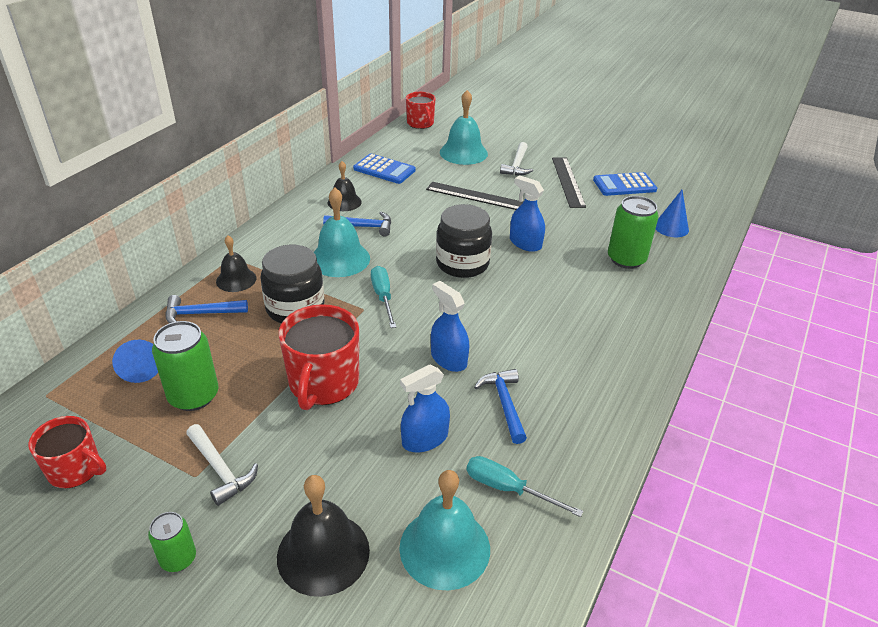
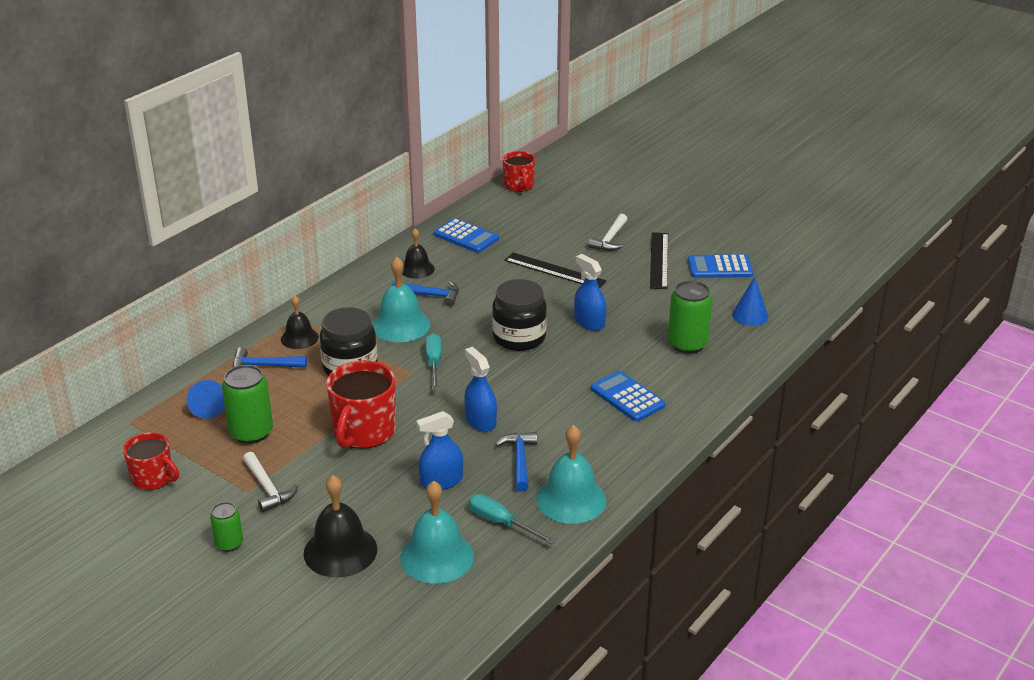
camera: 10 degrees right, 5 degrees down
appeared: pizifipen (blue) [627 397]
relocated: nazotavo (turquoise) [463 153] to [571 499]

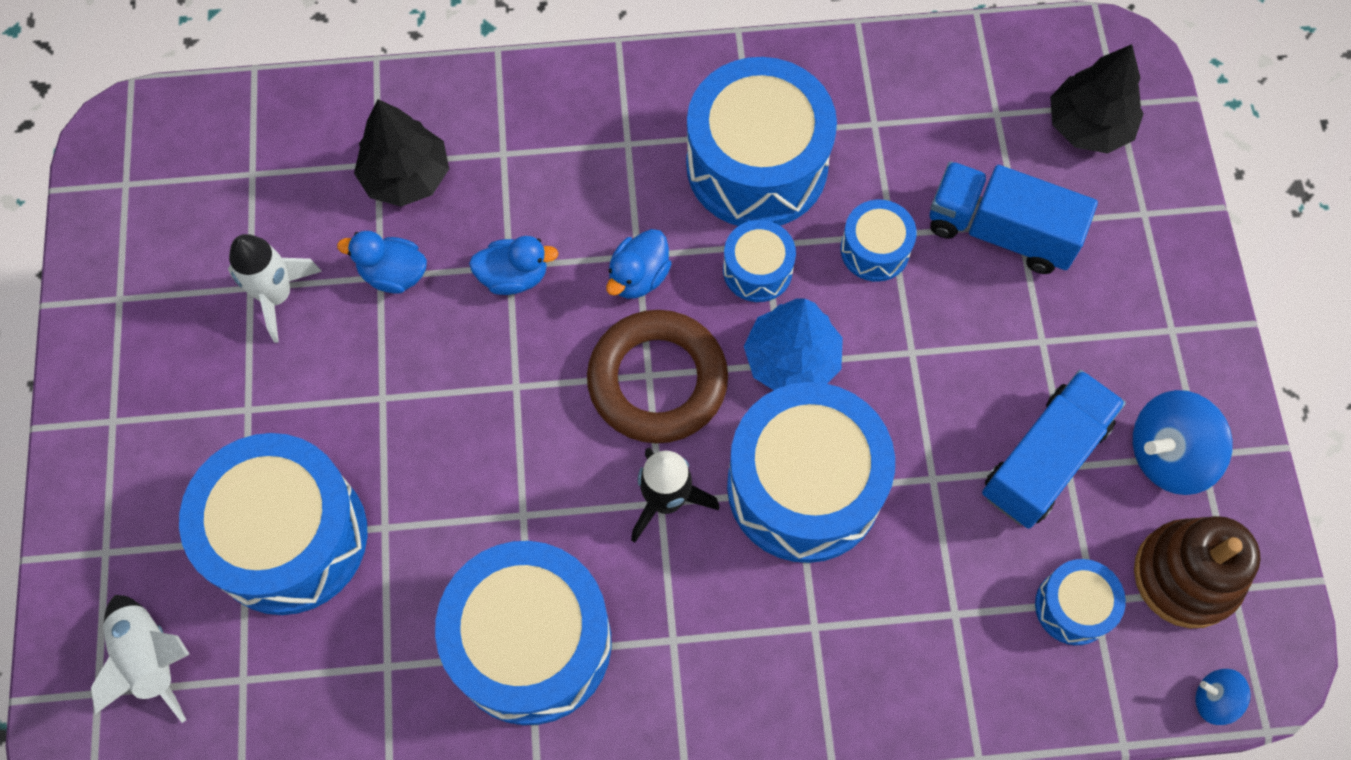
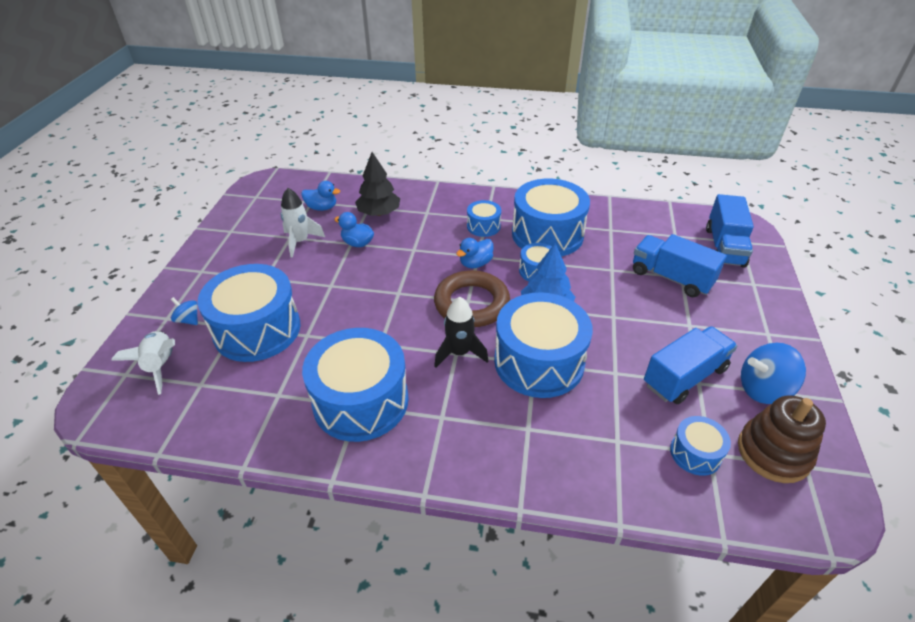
camera: 15 degrees right, 25 degrees down
relocated: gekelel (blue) [875 250] to [483 226]; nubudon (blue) [514 276] to [322 208]; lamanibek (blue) [1214 700] to [188 320]
exchanged: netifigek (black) [1088 126] to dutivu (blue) [724 247]

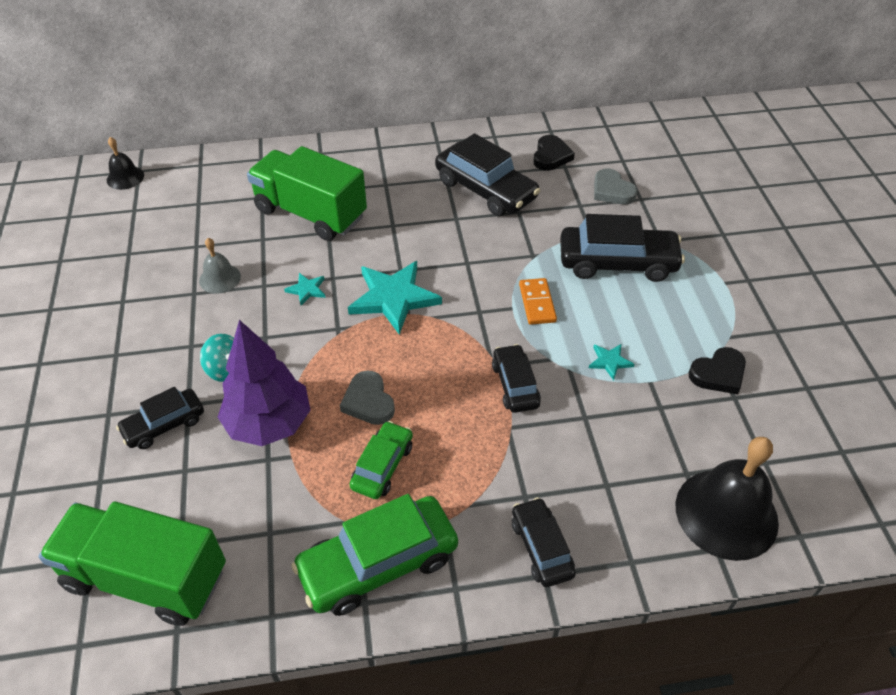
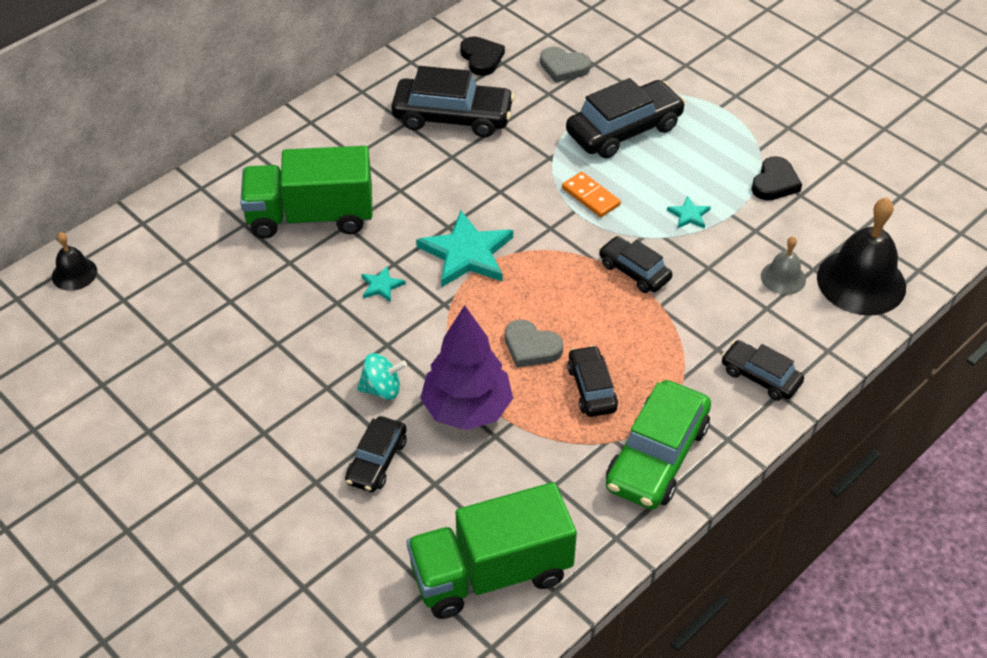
camera: 35 degrees left, 0 degrees up
relocated: nazotavo (grey) [220 278] to [783 278]
colour: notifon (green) [382 466] to notifon (black) [591 388]

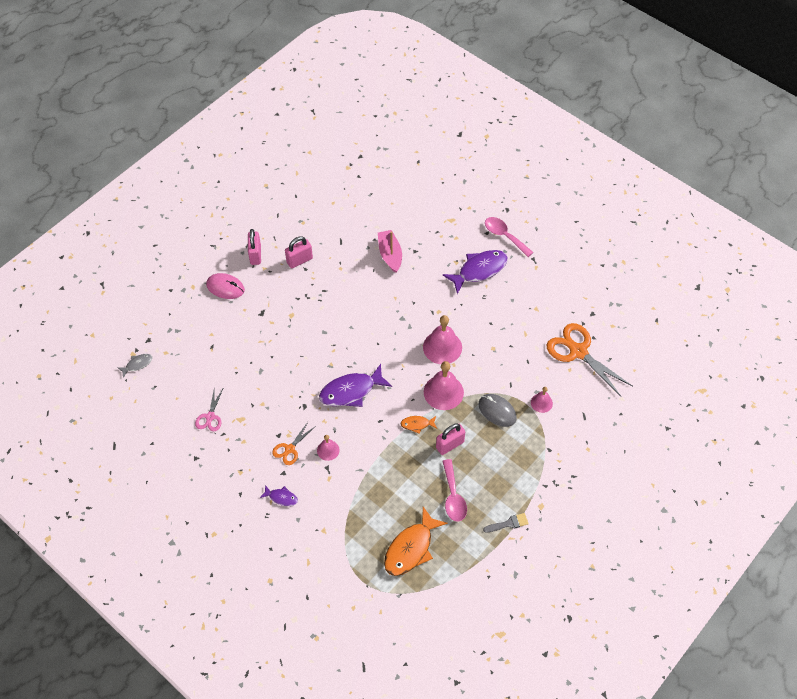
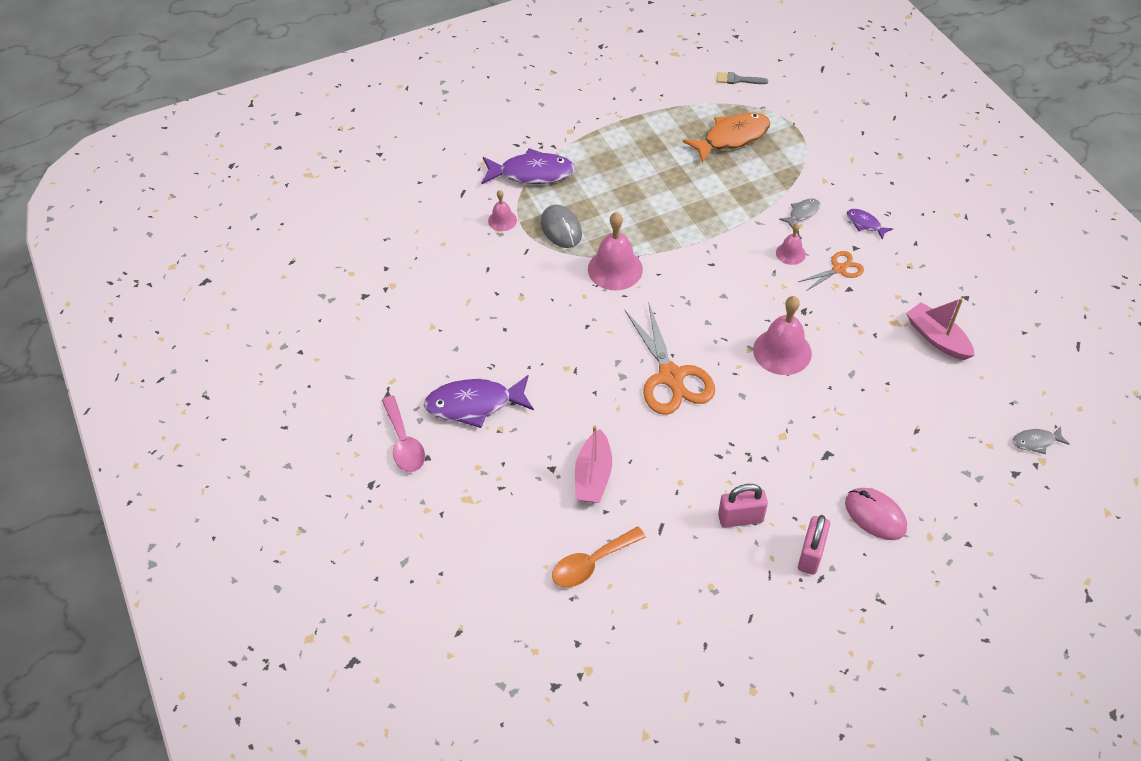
camera: 155 degrees left, 5 degrees down
missing: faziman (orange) [417 424]; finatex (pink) [450 445]; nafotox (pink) [453 496]
appeared: faziman (grey) [802 213]; nafotox (orange) [591 563]
relocated: nazotavo (pink) [442 347] to [782 351]; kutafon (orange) [578 352] to [671 376]; faziman (purple) [351 391] to [532 173]; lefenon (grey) [508 523] to [738 80]
exchanged: kutafon (pink) [210 416] to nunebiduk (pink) [937 338]

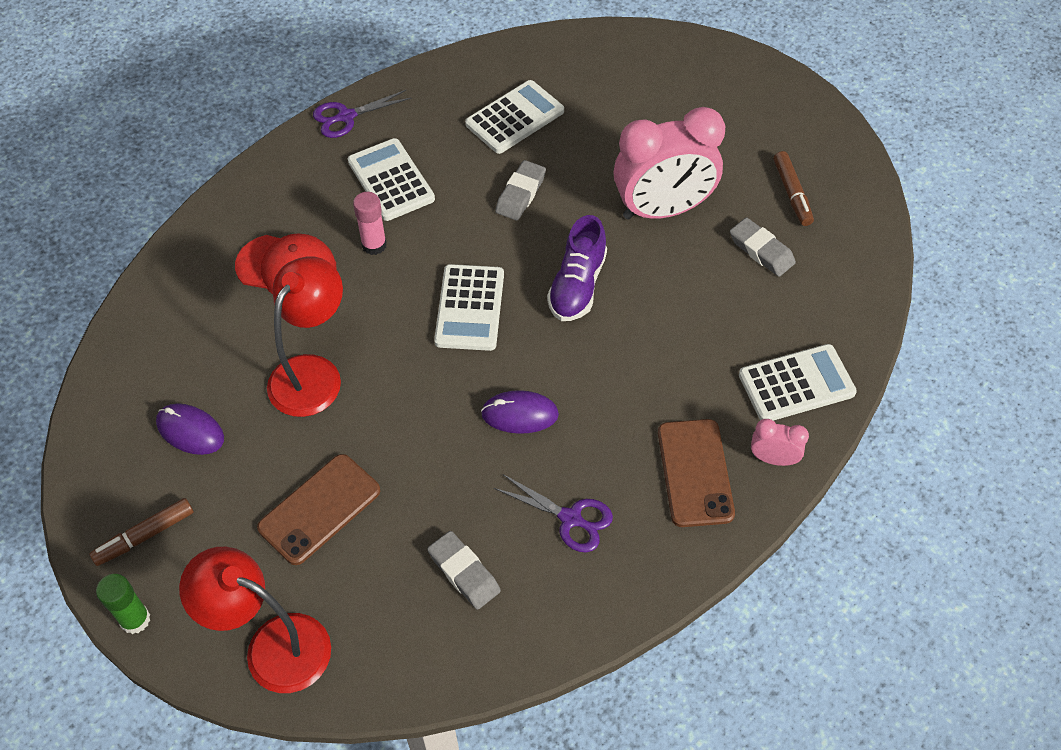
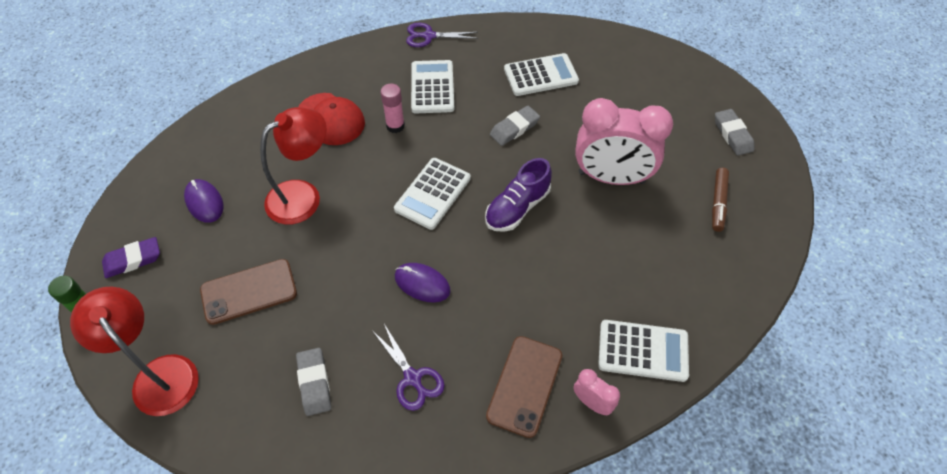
camera: 25 degrees right, 0 degrees up
relocated: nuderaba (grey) [761 251] to [732 135]
exchanged: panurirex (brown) [145 536] to nuderaba (purple) [133 260]

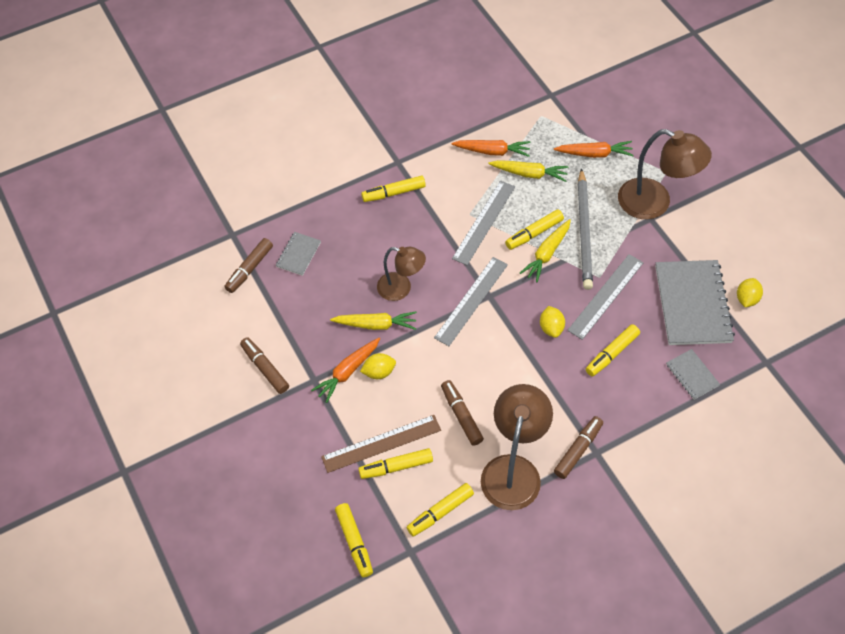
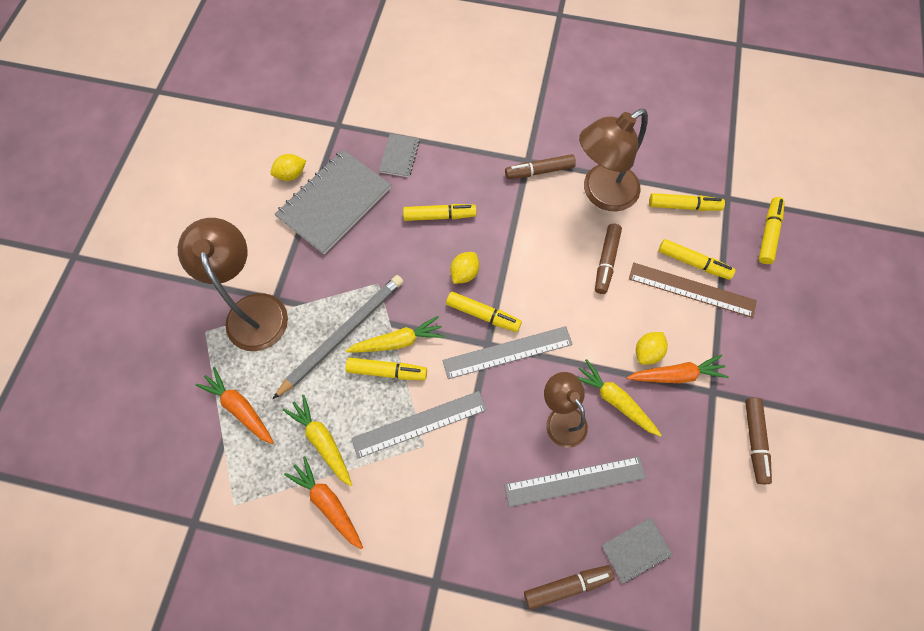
camera: 140 degrees left, 10 degrees up
relocated: panurirex (yellow) [393 193] to [483 315]; panurirex (brown) [249 269] to [567 586]; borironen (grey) [606 296] to [575 481]
spun: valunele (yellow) [379 372] = [647 352] 75 degrees counterclockwise

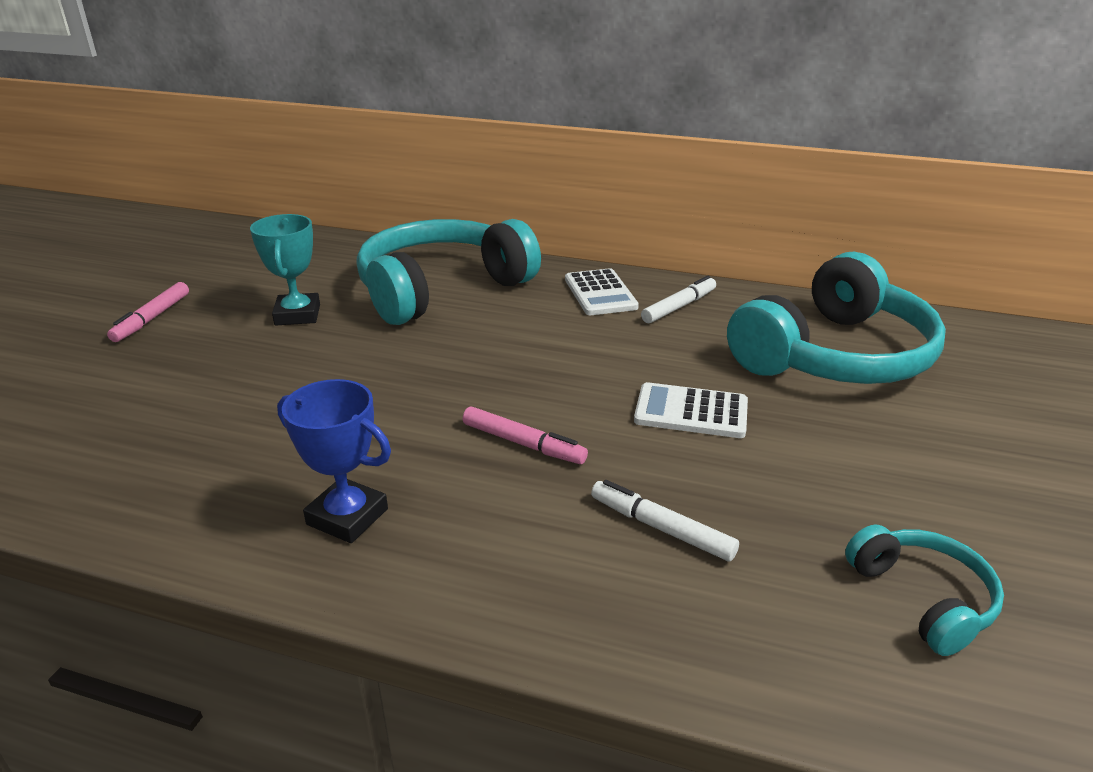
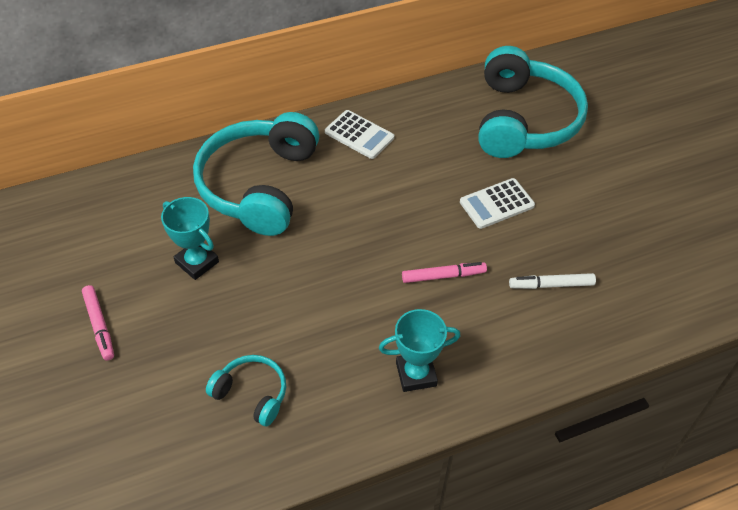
camera: 40 degrees left, 20 degrees up
missing: panurirex (white) [678 307]
relocated: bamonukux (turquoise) [923 598] to [252 393]
colour: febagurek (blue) [347 517] to febagurek (turquoise) [416 374]

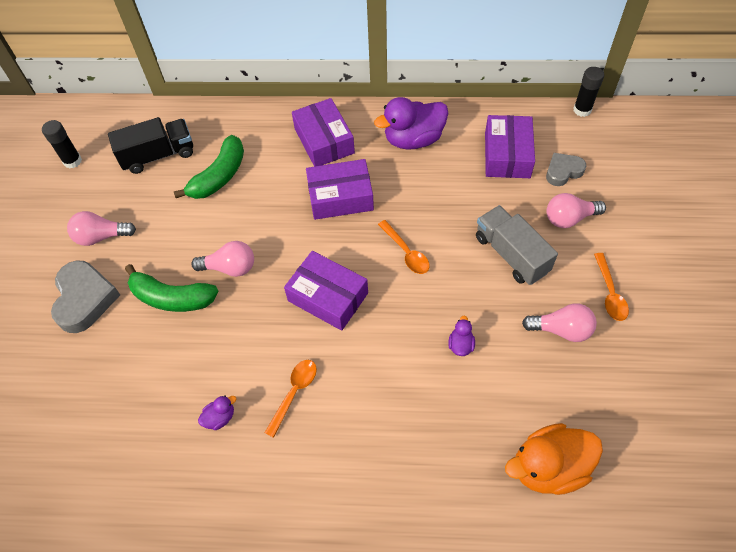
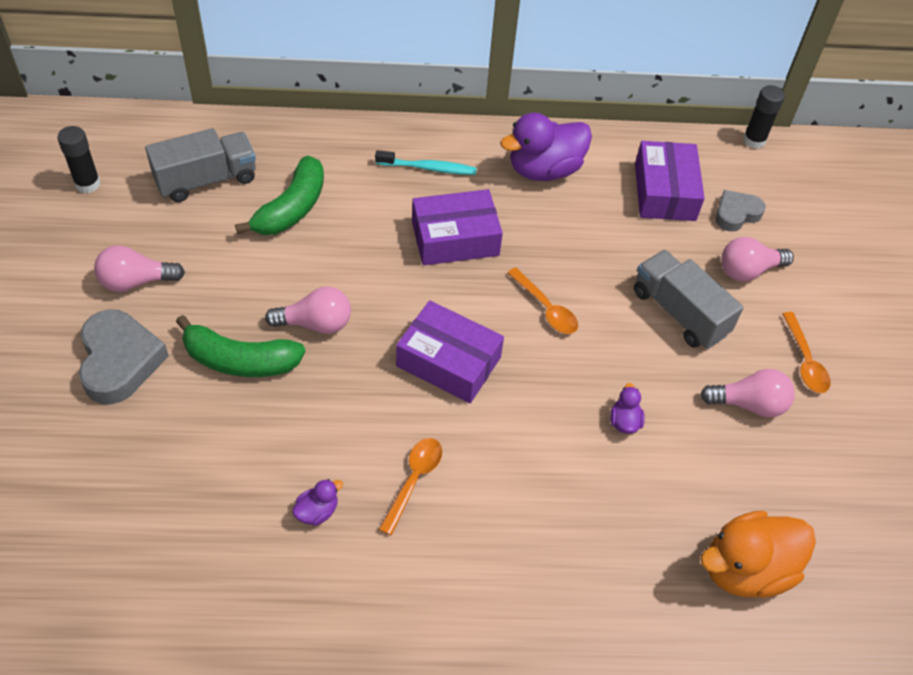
camera: 10 degrees left, 5 degrees down
exchanged: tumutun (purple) [324 141] to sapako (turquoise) [428 168]
colour: dutivu (black) [158 155] to dutivu (grey) [206 180]

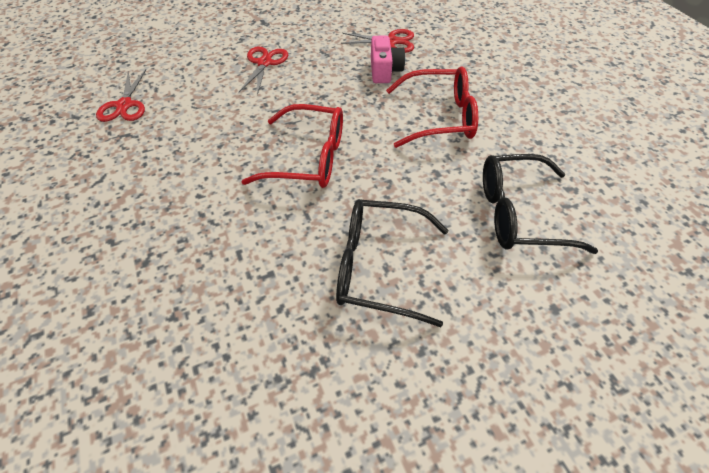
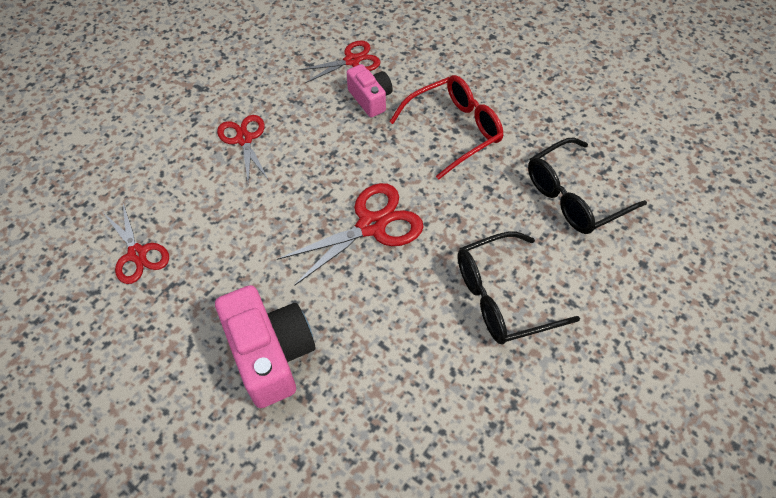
camera: 30 degrees left, 5 degrees up
appeared: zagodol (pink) [270 354]
exchanged: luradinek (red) [309 158] to kutafon (red) [371 225]

